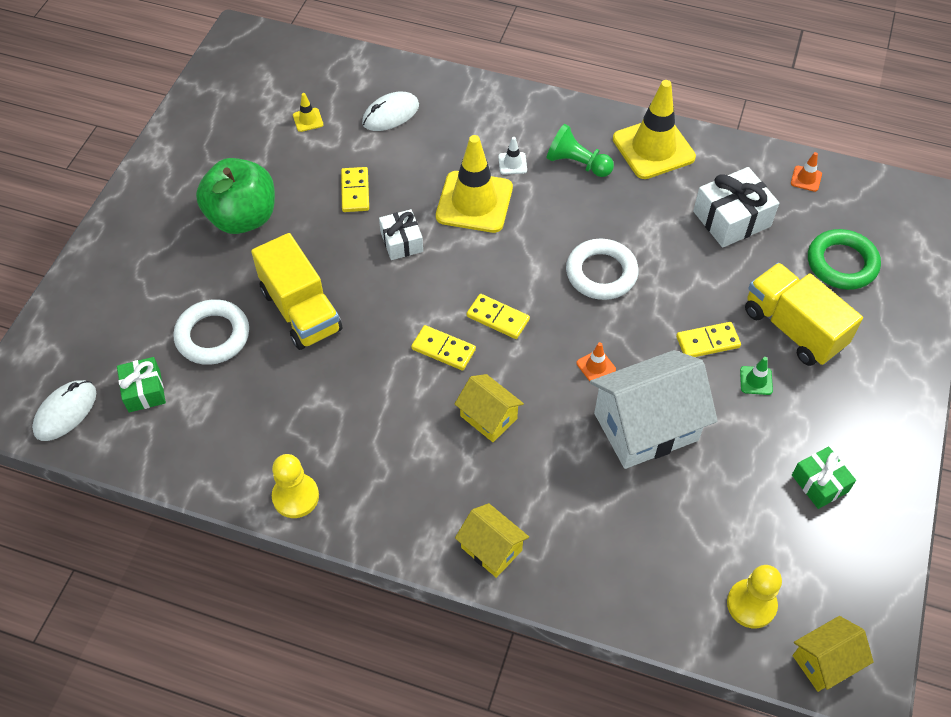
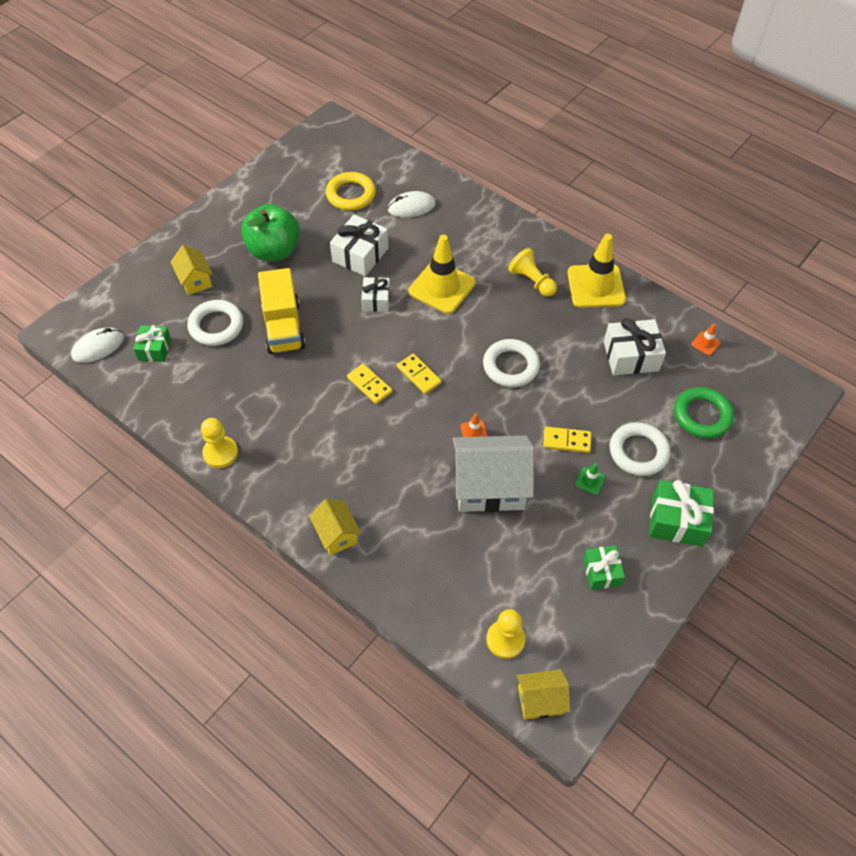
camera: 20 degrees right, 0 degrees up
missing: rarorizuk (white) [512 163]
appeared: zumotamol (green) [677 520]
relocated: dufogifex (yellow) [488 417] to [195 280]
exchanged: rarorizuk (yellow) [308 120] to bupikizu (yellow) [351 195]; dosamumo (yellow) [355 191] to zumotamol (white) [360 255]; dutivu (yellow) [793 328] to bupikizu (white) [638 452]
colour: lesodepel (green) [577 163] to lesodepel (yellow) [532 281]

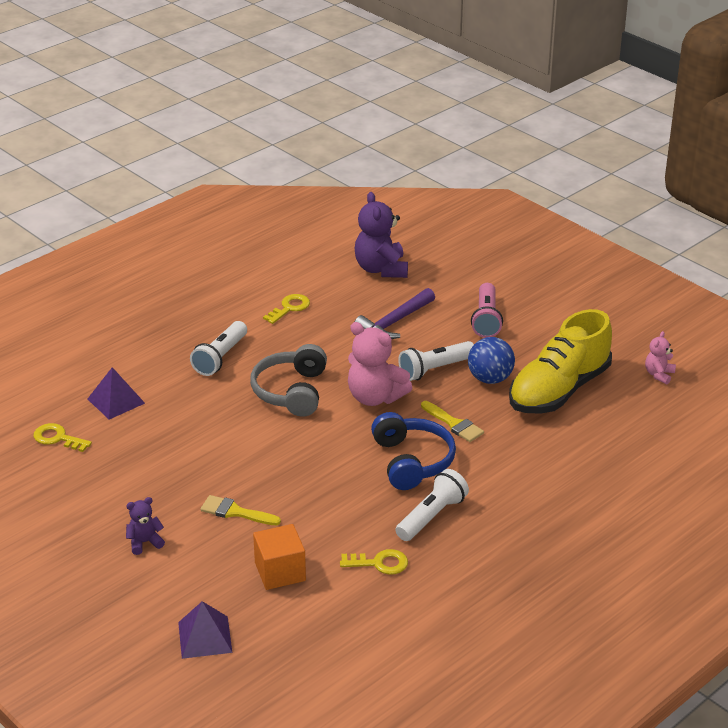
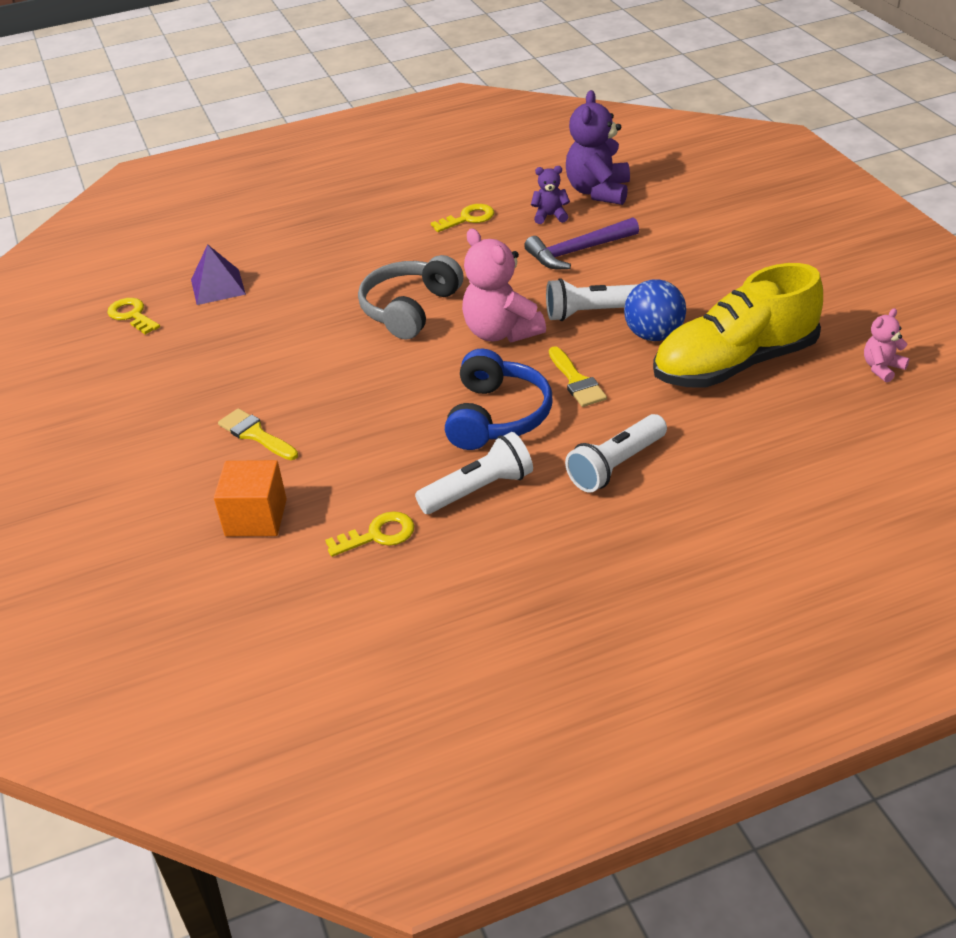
camera: 25 degrees right, 5 degrees up
missing: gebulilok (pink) [486 319]; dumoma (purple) [205 637]
relocated: gebulilok (white) [220 358] to [616 465]; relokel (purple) [145 542] to [550 216]
spun: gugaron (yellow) [380 563] = [378 535] 45 degrees counterclockwise

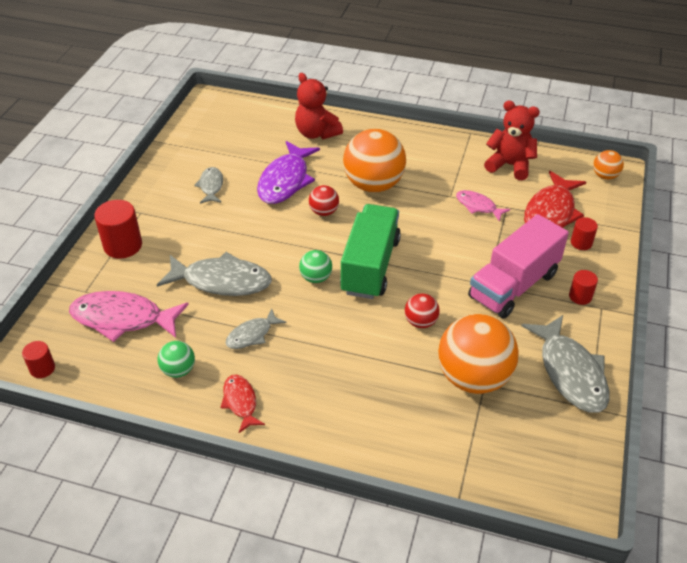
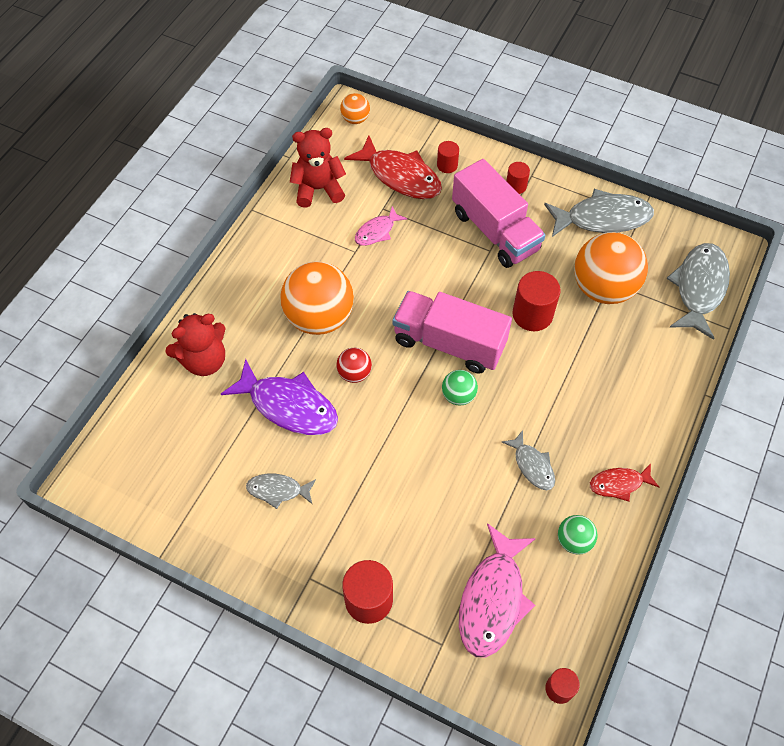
camera: 80 degrees left, 15 degrees up
relocated: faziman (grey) [222 281] to [699 288]
exchanged: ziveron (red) [420 322] to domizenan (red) [532 314]
colour: dutivu (green) [370 266] to dutivu (pink) [449 343]
spun: relokel (red) [509 165] = [318 189] 45 degrees clockwise

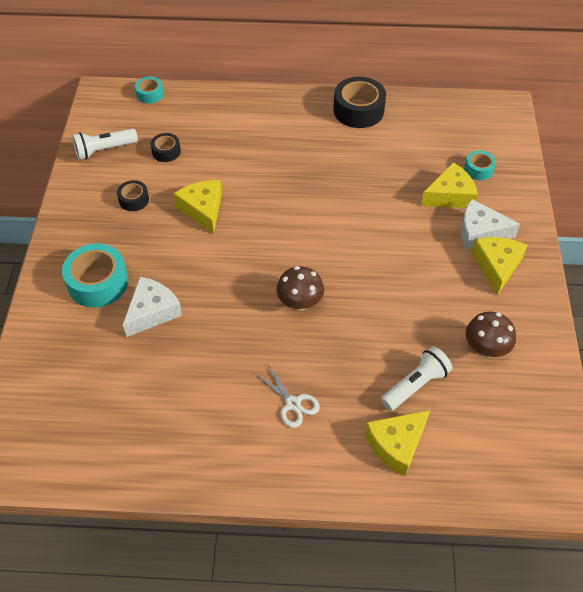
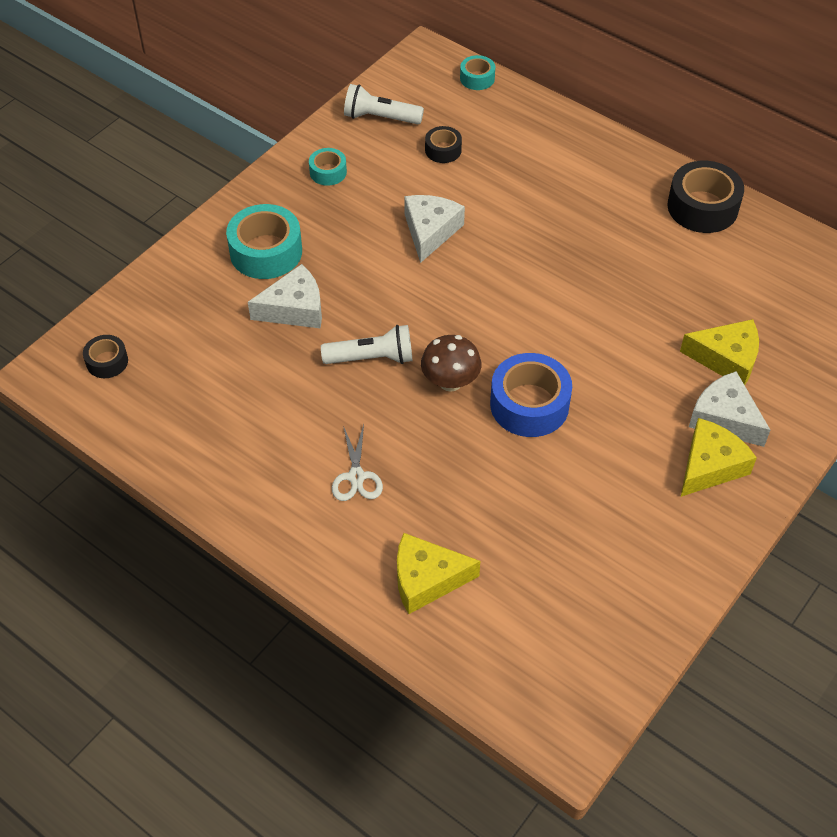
camera: 35 degrees right, 0 degrees up
missing: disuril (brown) [486 348]
appeared: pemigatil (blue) [529 404]
relocated: pemigatil (turquoise) [478 169] to [328 172]; pemigatil (black) [134 200] to [107 362]; gebulilok (white) [415 385] to [372 358]
colour: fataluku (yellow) [202 210] to fataluku (white) [430 231]

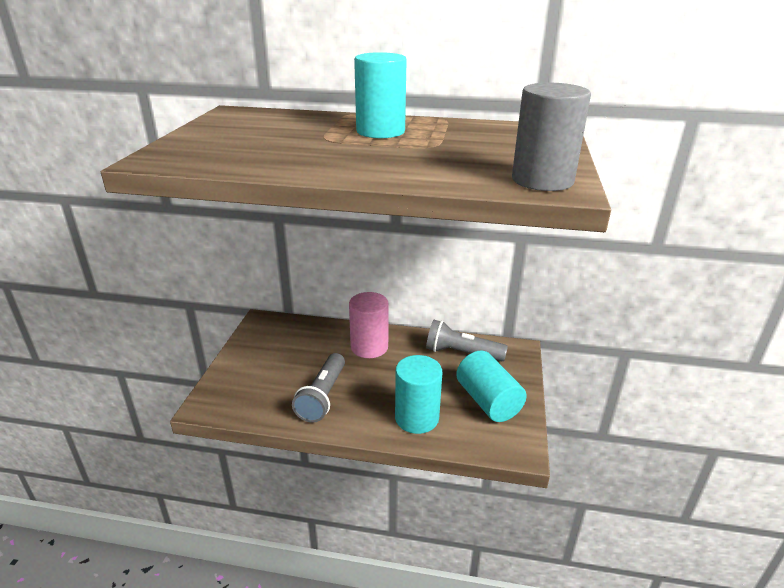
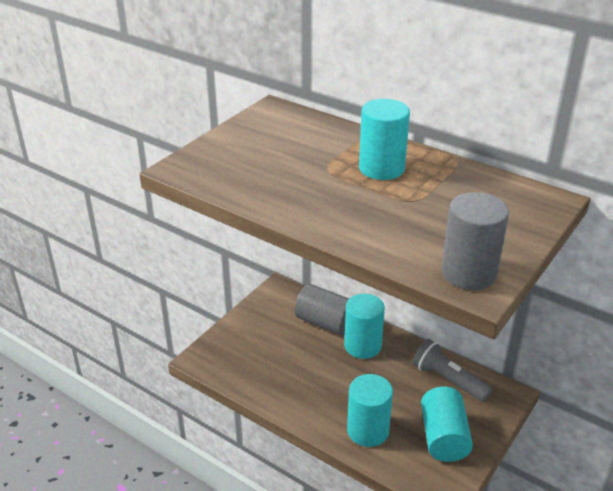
camera: 25 degrees right, 5 degrees up
missing: gebulilok (grey) [322 396]
appeared: domizenan (grey) [325 322]
colour: domizenan (pink) [369 347] to domizenan (turquoise) [362 346]

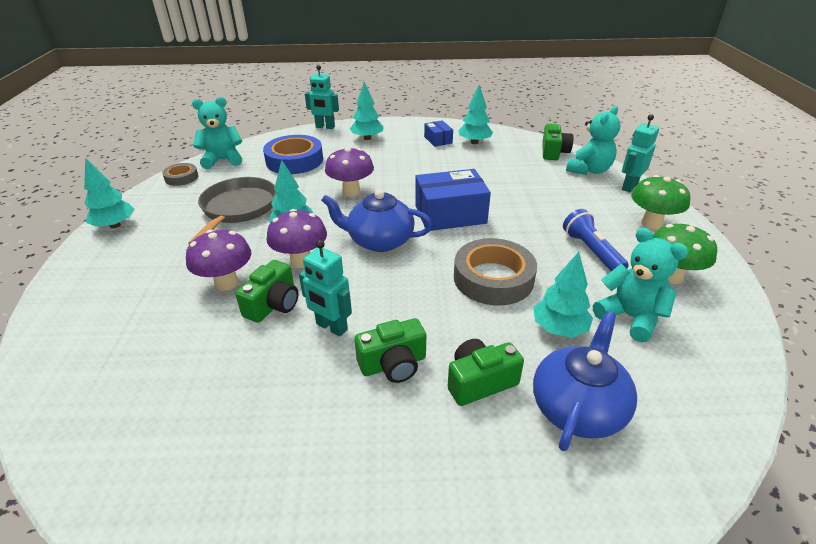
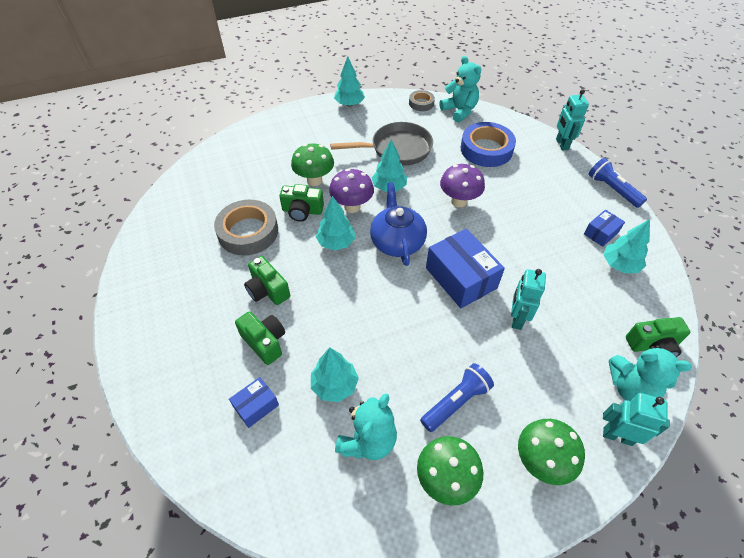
camera: 70 degrees right, 15 degrees up
appeared: gebulilok (blue) [612 189]
relocated: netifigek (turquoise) [367 138] to [336 242]; pemigatil (grey) [493 278] to [248 232]; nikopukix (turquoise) [331 327] to [517 319]
exchanged: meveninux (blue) [578 407] to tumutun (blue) [256 406]
colour: disuril (purple) [226 283] to disuril (green) [314 180]

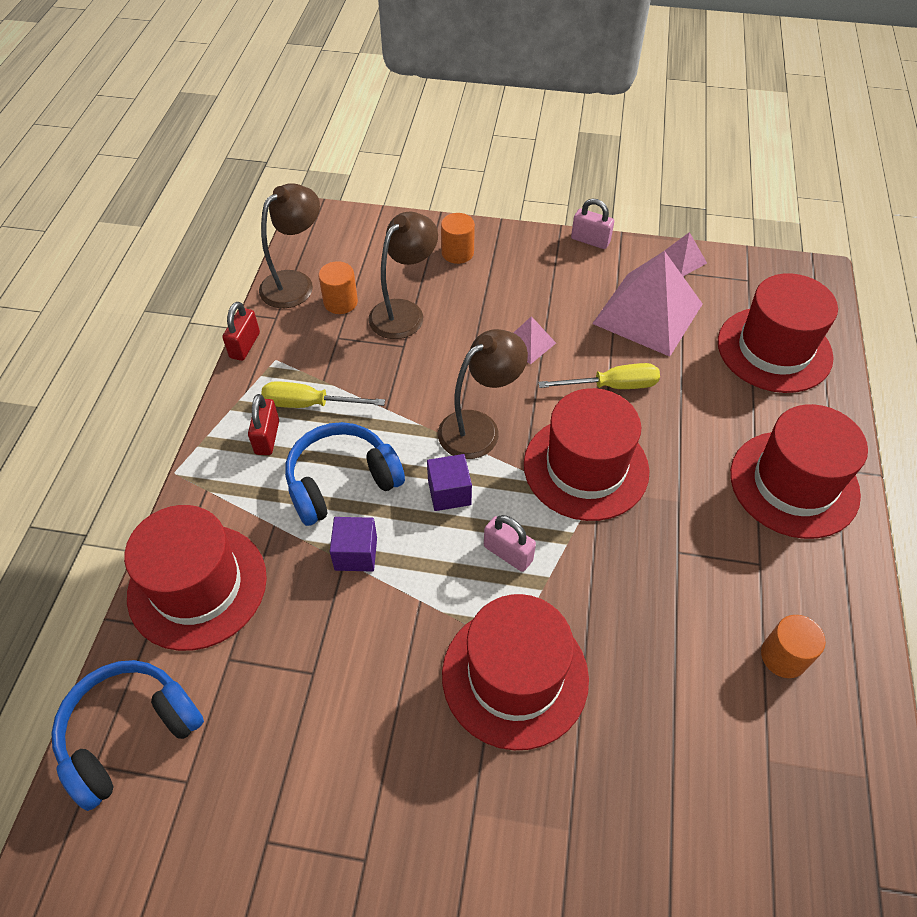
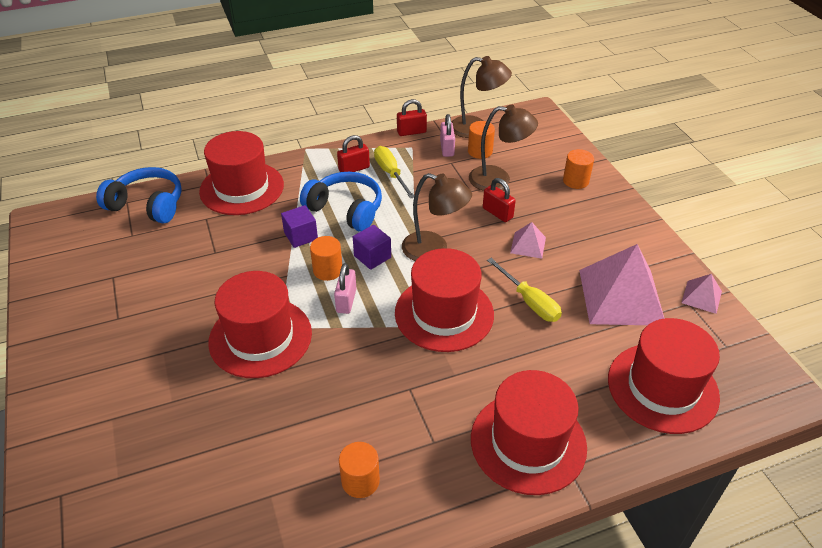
camera: 60 degrees right, 10 degrees down
appeared: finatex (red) [497 213]; domizenan (orange) [328 270]
relocated: finatex (pink) [590 240] to [447 148]

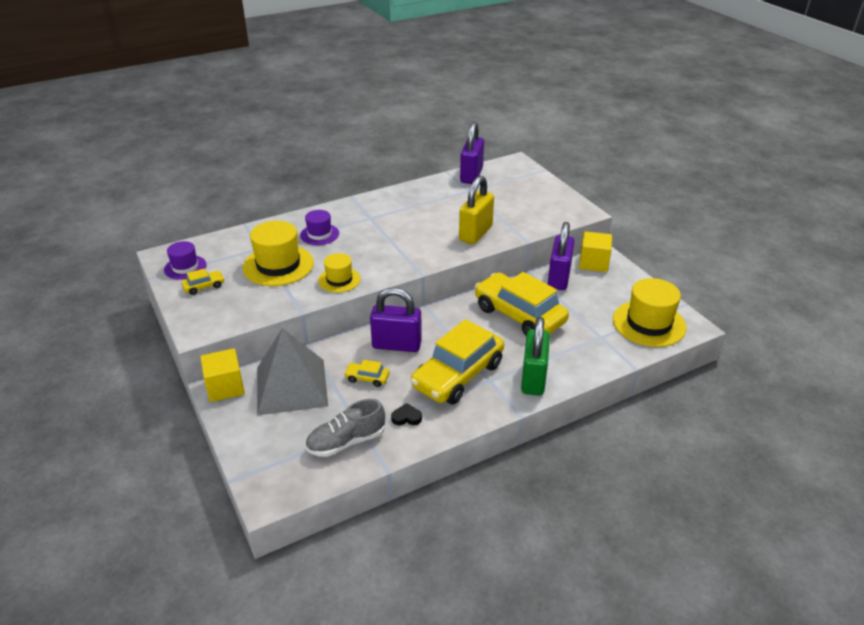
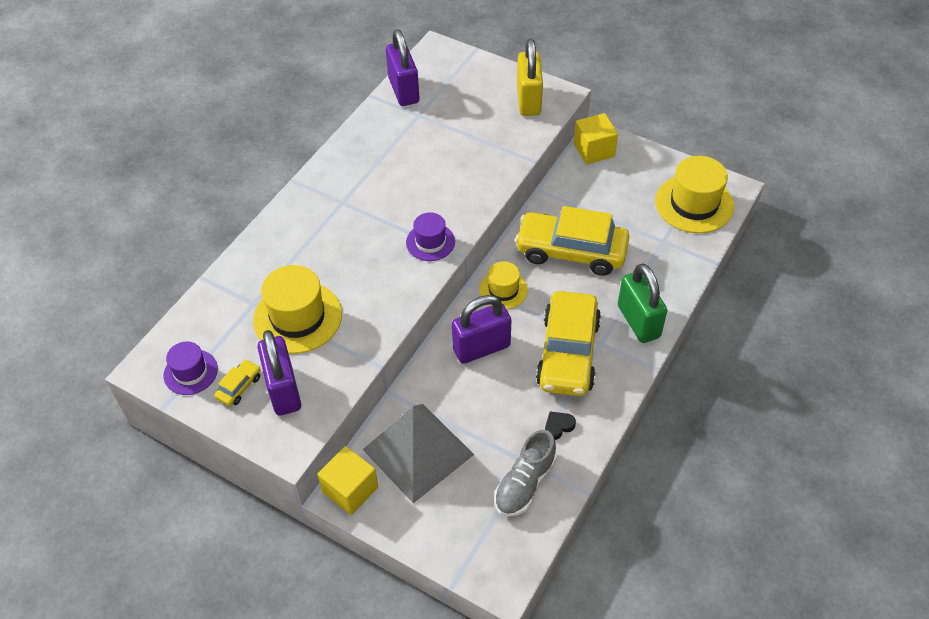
camera: 30 degrees left, 15 degrees up
missing: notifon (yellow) [367 378]
relocated: finatex (yellow) [475 233] to [528 100]; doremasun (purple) [319 234] to [430 242]; finatex (purple) [558 278] to [283 390]; doremasun (yellow) [339 280] to [503 290]

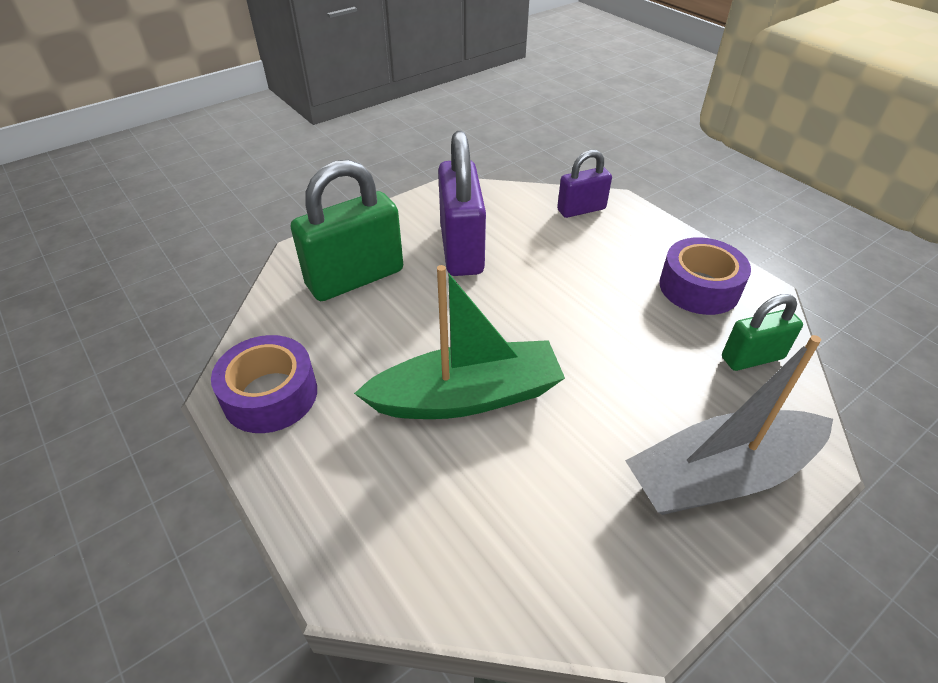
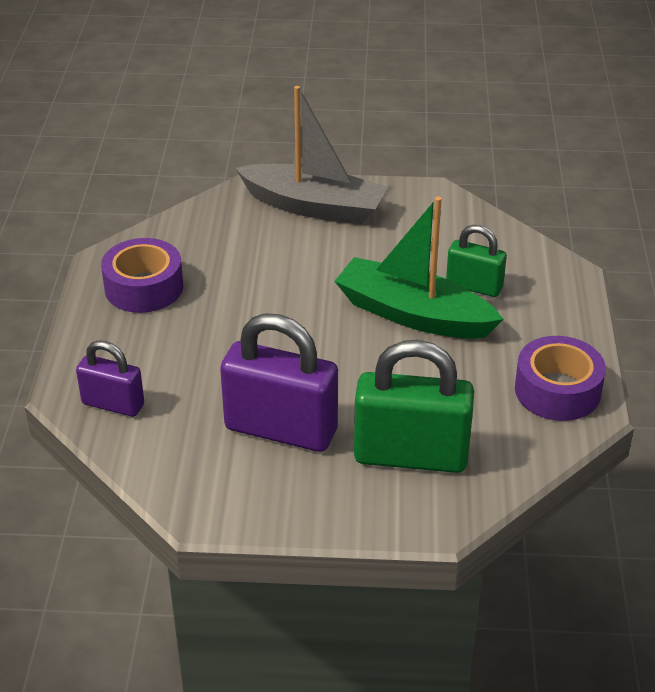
camera: 140 degrees left, 5 degrees down
relocated: finatex (green) [752 358] to [474 286]
spun: finatex (purple) [461 249] = [281 429] 75 degrees clockwise

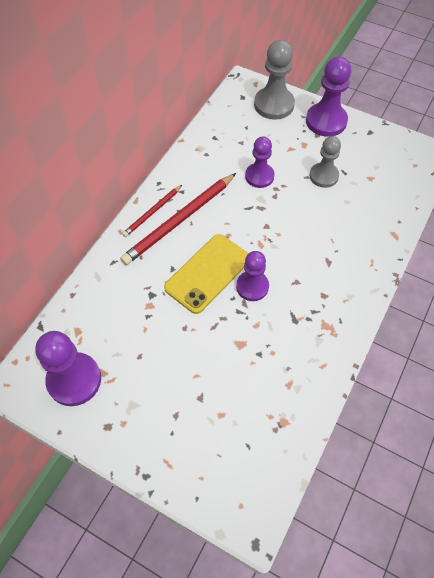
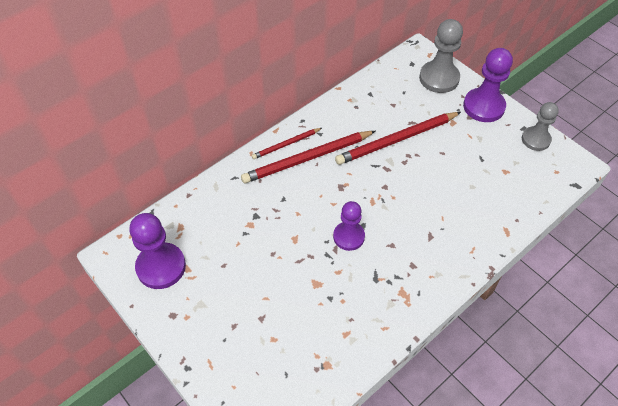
camera: 20 degrees right, 5 degrees down
missing: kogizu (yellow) [207 273]
relocated: lesodepel (grey) [323 176] to [535 139]
exchanged: lesodepel (purple) [259 176] to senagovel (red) [397 140]

